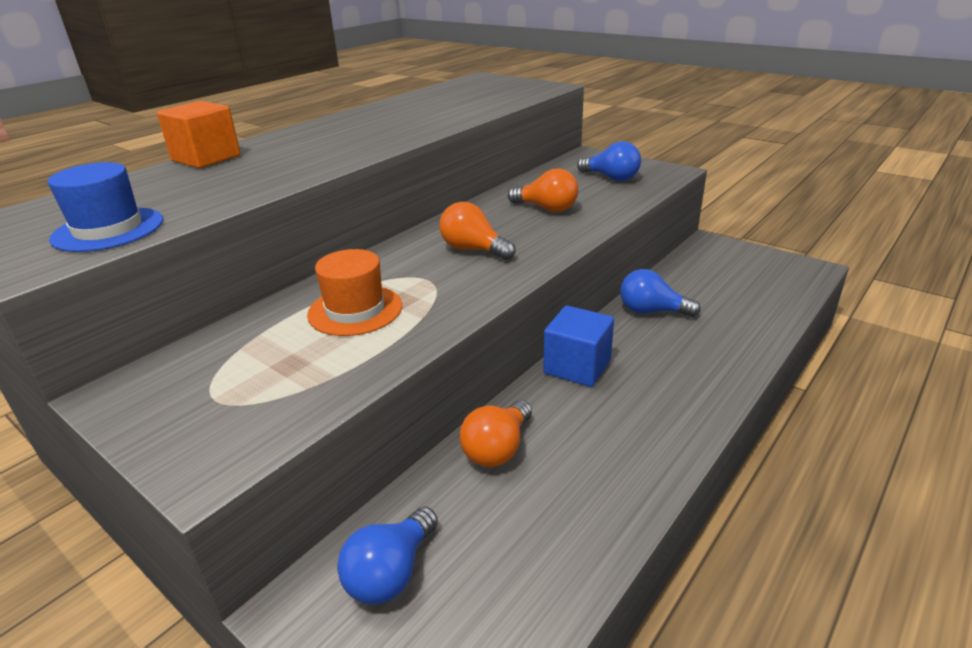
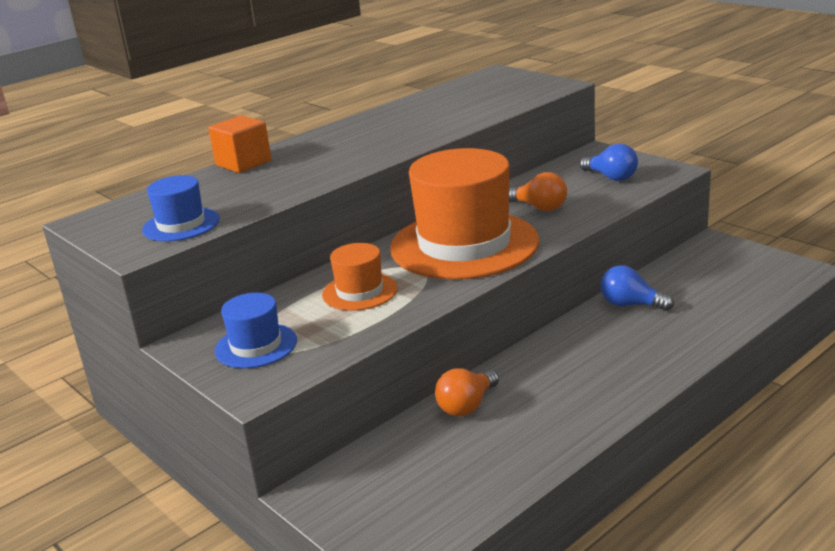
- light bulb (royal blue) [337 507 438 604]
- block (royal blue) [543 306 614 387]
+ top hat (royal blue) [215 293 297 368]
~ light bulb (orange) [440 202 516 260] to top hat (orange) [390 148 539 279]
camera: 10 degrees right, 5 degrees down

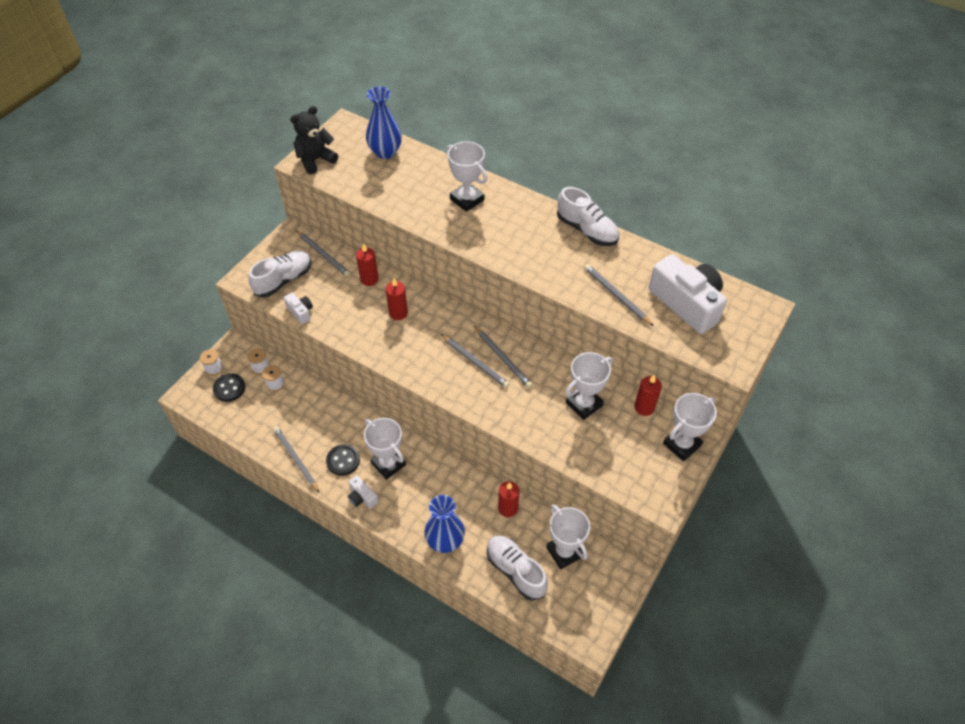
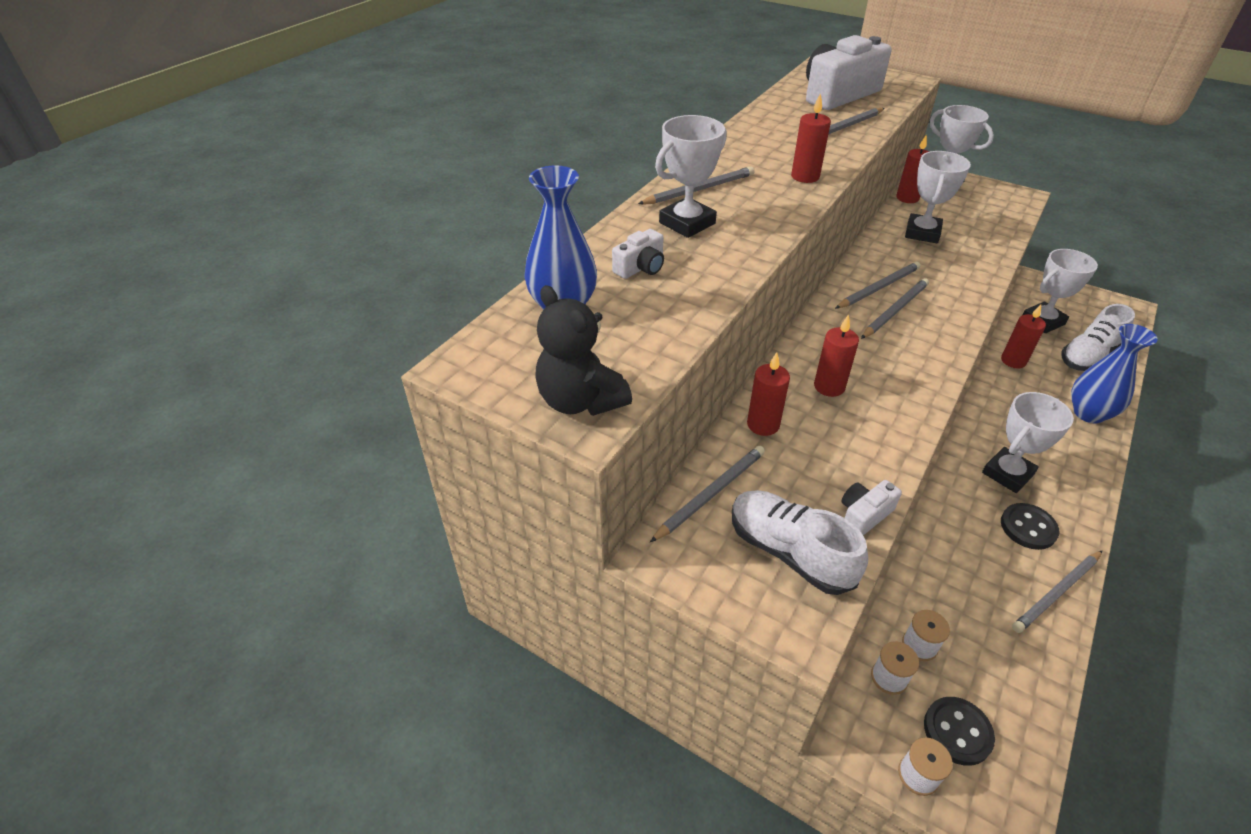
- lace-up shoe (pure white) [557 187 619 246]
+ wooden pencil (ash-grey) [638 166 754 204]
+ wax candle (crimson) [791 93 831 183]
~ camera (pure white) [348 475 379 509] to [612 229 664 279]
~ prize cup (pure white) [565 352 613 420] = [905 151 971 243] 60 degrees clockwise
camera: 90 degrees left, 10 degrees down

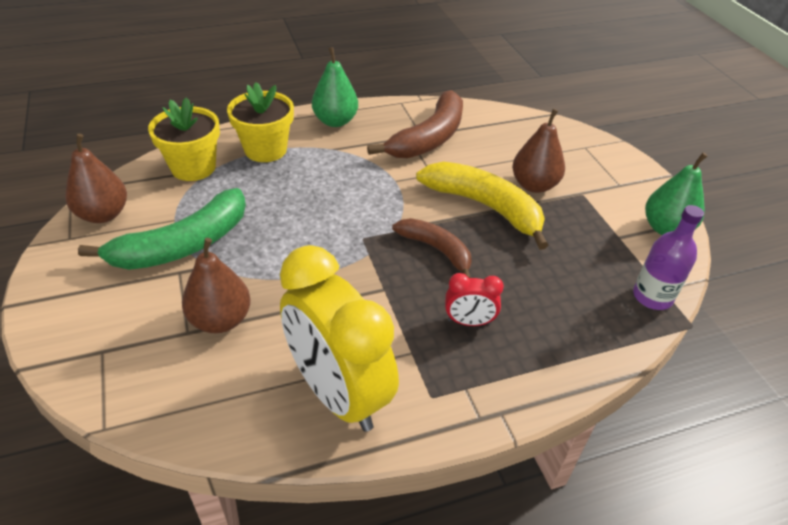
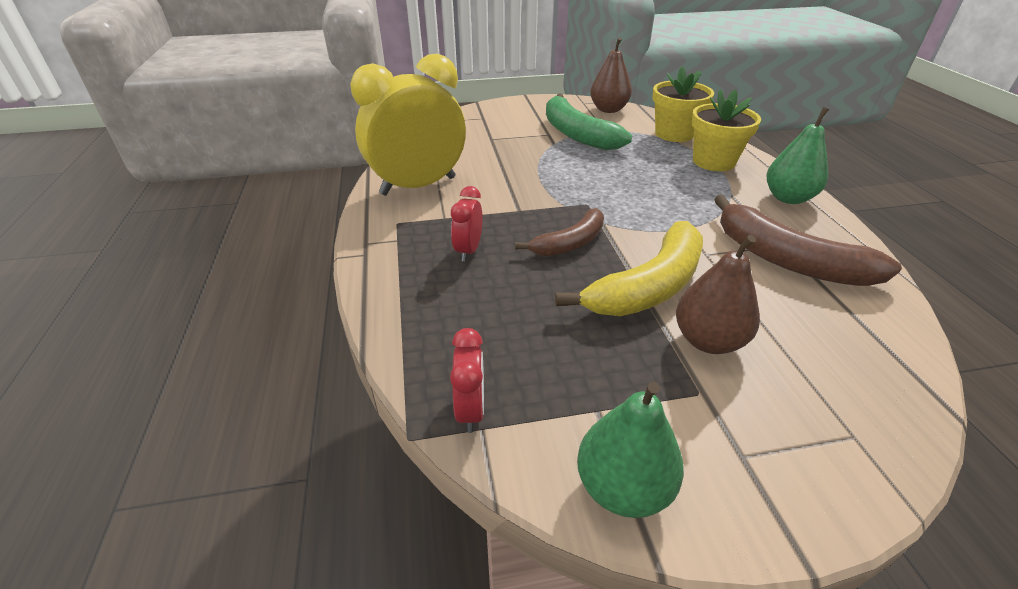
- pear fruit (russet) [182 238 251 333]
~ flask (violet) [633 205 704 310] to bedside clock (crimson) [450 328 484 433]
camera: 100 degrees right, 5 degrees down

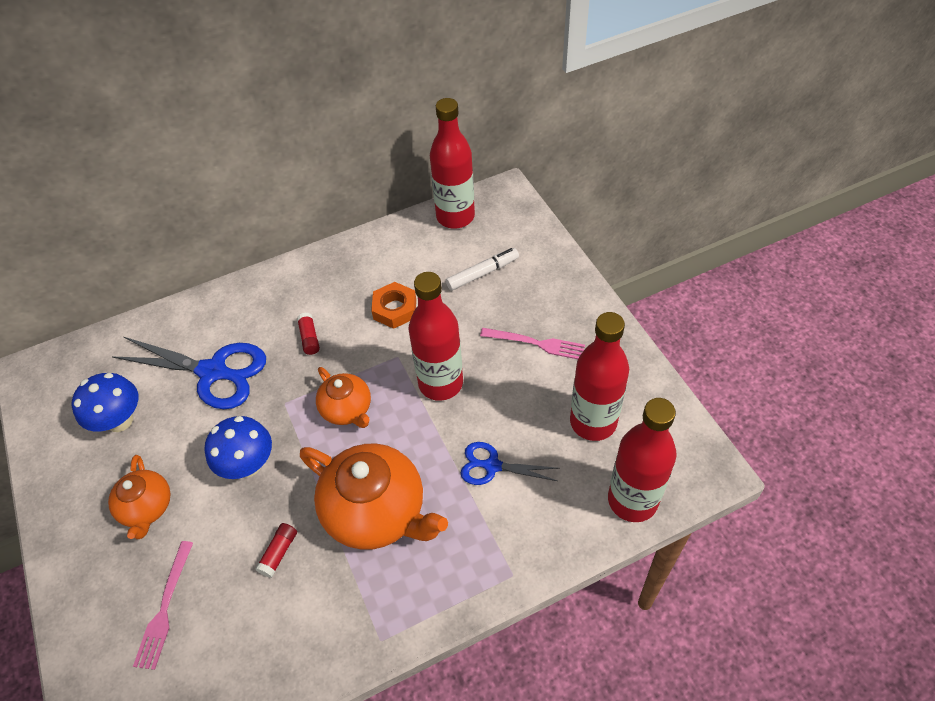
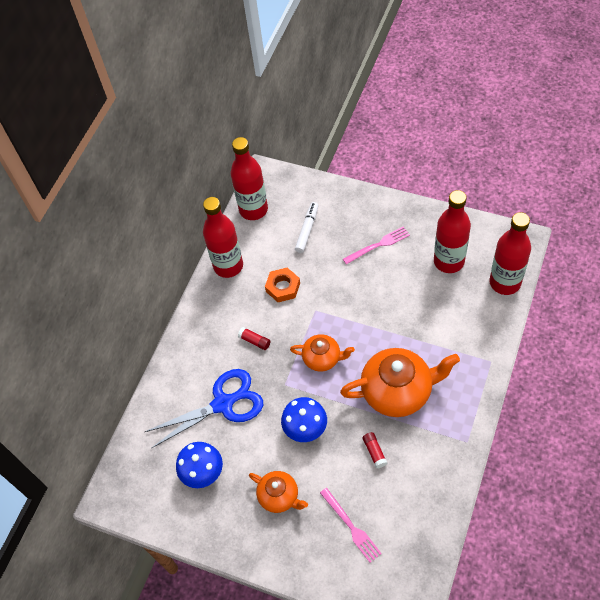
- scissors (royal blue) [461 442 559 485]
~ flask (crimson) [408 272 463 401] to [203 197 243 278]
camera: 40 degrees left, 5 degrees up

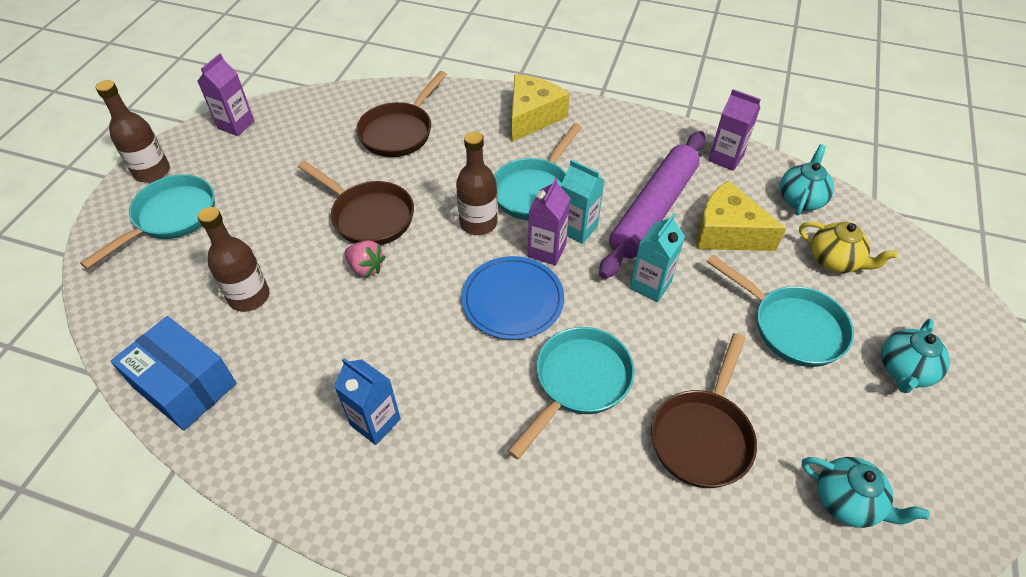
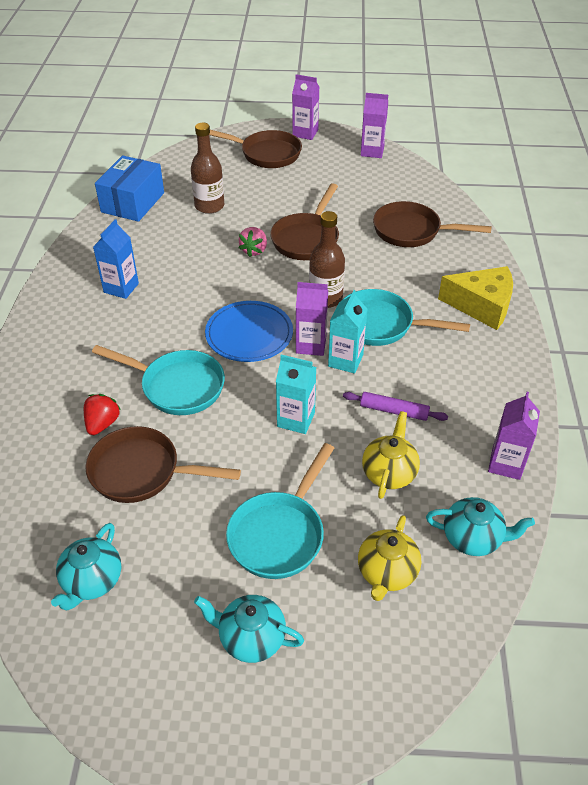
+ berry (crimson) [84 394 121 435]
~ flask (russet) [96 80 170 182] to carton (violet) [292 74 320 140]
~ cheese (yellow) [696 180 786 251] to teapot (yellow) [362 411 420 499]
~ frying pan (aqua) [80 175 215 269] to frying pan (russet) [209 130 302 168]
~ rolling pin (violet) [599 131 705 279] = [343 392 448 421] x0.45
camera: 75 degrees right, 5 degrees down

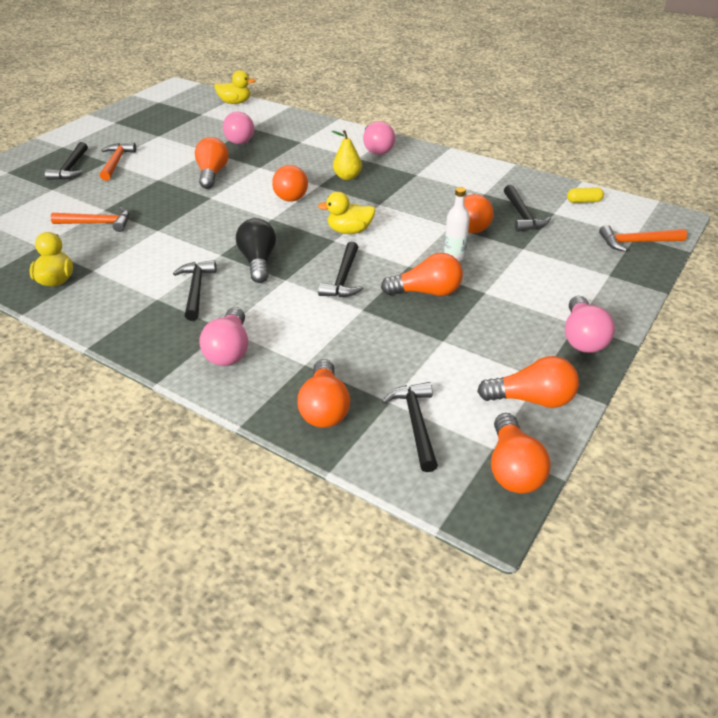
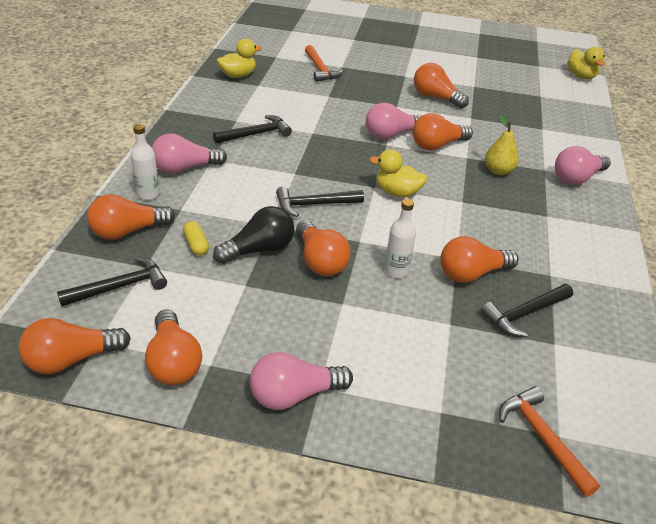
- carpenter's hammer (black) [45 142 88 180]
- carpenter's hammer (orange) [100 142 136 181]
+ flask (pure white) [131 124 160 200]
~ light bulb (pink) [223 111 254 144] to [366 103 421 139]
~ light bulb (black) [236 218 276 283] to [213 206 294 264]
~ pill shape (yellow) [567 187 604 203] to [183 221 209 256]
~ light bulb (orange) [195 137 229 189] = [414 63 469 108] 120 degrees counterclockwise
~ toy duck (yellow) [318 192 376 234] = [369 149 427 197] 45 degrees counterclockwise
camera: 65 degrees right, 0 degrees up

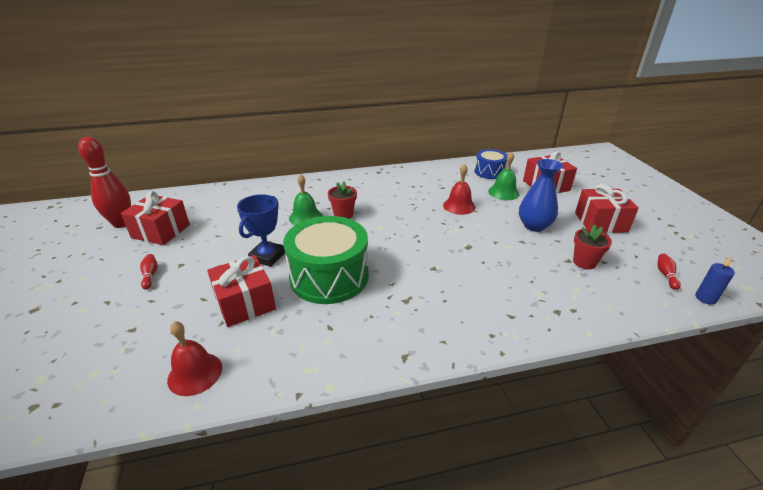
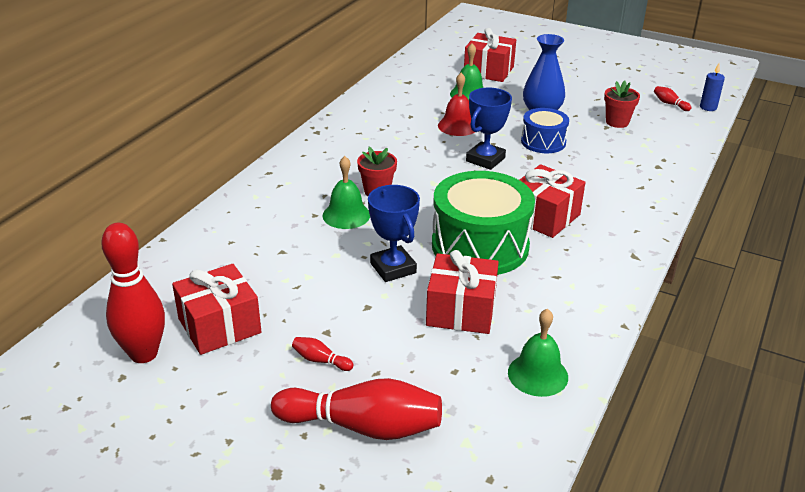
+ tenpin (crimson) [271 378 442 440]
+ prize cup (royal blue) [466 87 512 170]
~ toy drum (royal blue) [474 149 507 179] to [521 108 569 153]
~ wrapped gift (crimson) [575 184 638 233] to [520 164 585 238]
~ bell (crimson) [167 321 222 396] to bell (green) [508 308 568 397]
camera: 50 degrees left, 0 degrees up

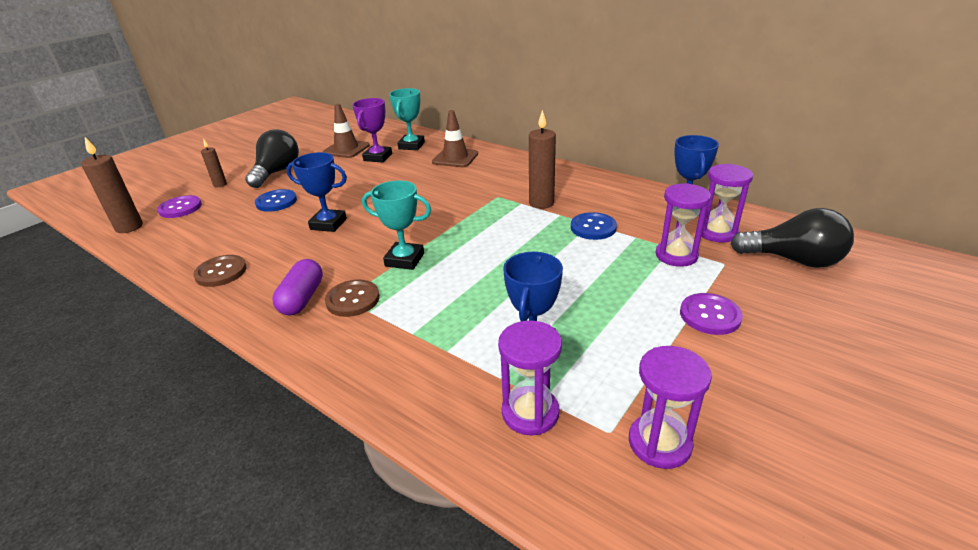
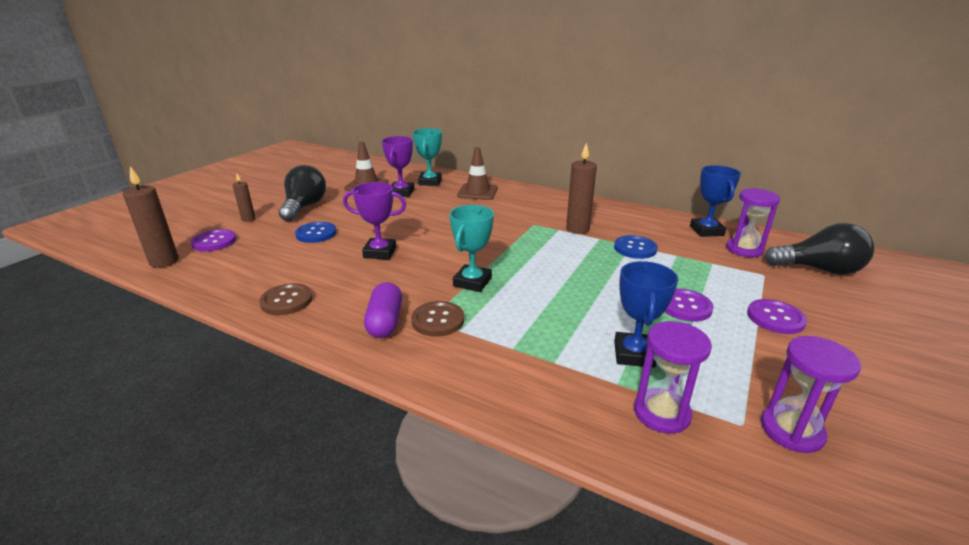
- sand timer (violet) [656 183 711 267]
+ sewing button (violet) [665 289 714 322]
~ prize cup (royal blue) [286 152 347 232] to prize cup (violet) [343 182 406 259]
~ prize cup (aqua) [362 180 431 270] = [450 205 494 292] 75 degrees counterclockwise
camera: 10 degrees left, 5 degrees down

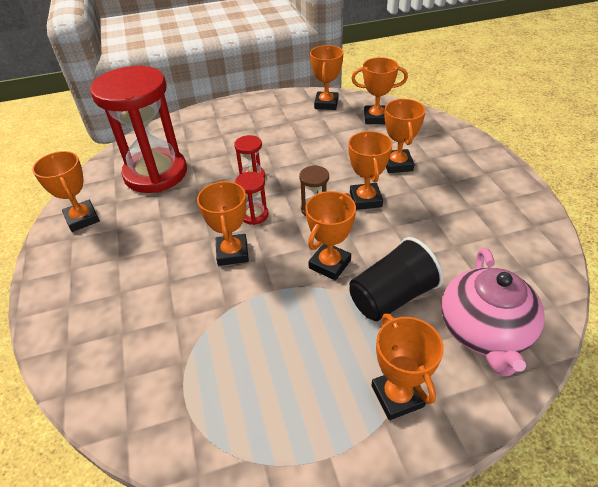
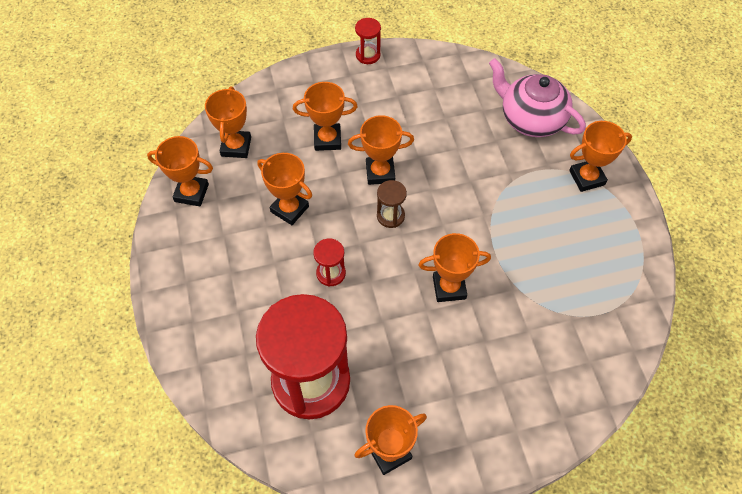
- beaker (black) [349 237 443 321]
~ sand timer (crimson) [235 172 269 225] to [355 18 381 64]
~ prize cup (orange) [306 191 356 280] to [257 153 312 225]
~ teapot (pink) [441 248 545 376] = [489 58 586 137] 150 degrees counterclockwise
camera: 90 degrees left, 15 degrees up

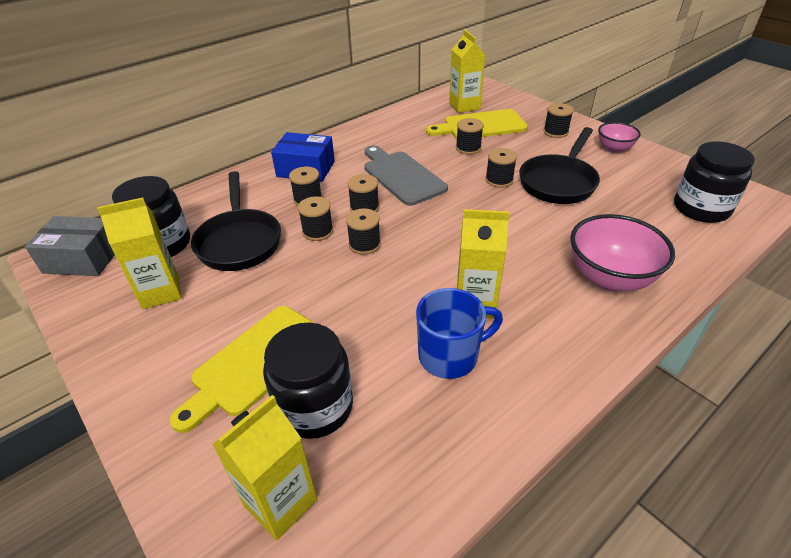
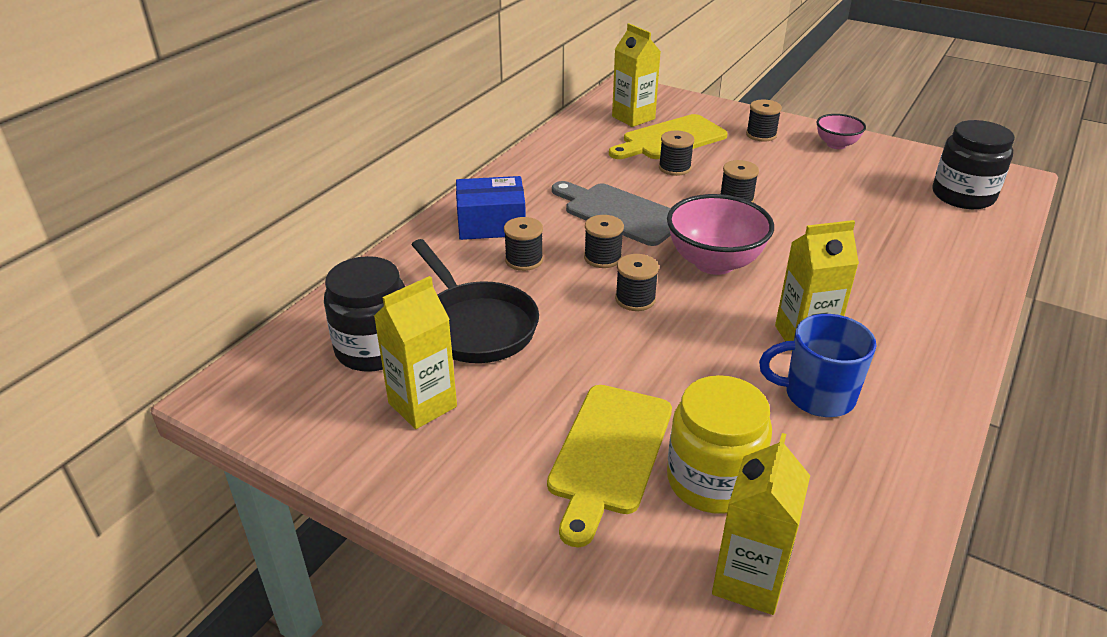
- package (ash-grey) [25 216 115 276]
- reel of thread (black) [298 196 333 241]
- frying pan (black) [519 127 600 204]
~ bowl (pink) [570 214 675 291] to [667 194 774 275]
~ jar (black) [263 323 353 439] to jar (yellow) [667 375 772 514]
~ tea mug (royal blue) [416 288 503 379] = [759 314 876 417] 135 degrees counterclockwise
camera: 20 degrees left, 5 degrees down

